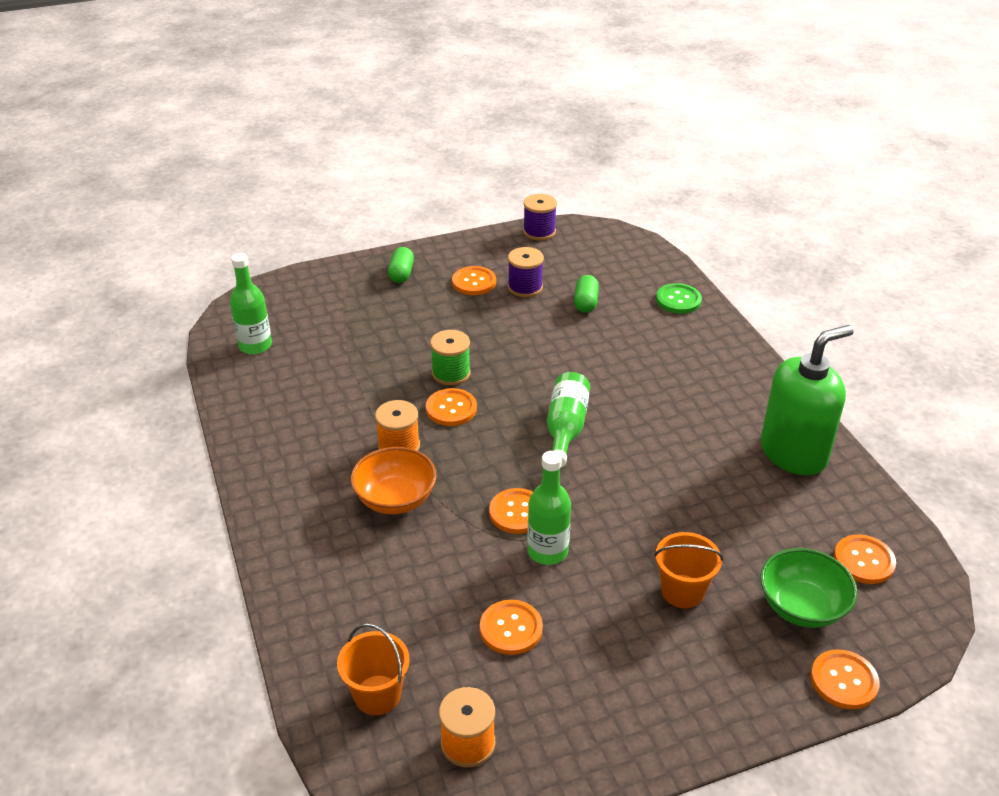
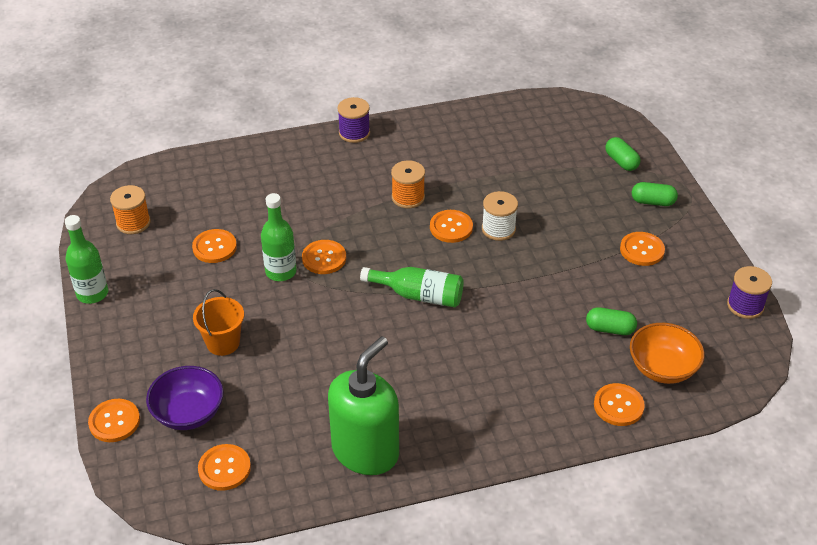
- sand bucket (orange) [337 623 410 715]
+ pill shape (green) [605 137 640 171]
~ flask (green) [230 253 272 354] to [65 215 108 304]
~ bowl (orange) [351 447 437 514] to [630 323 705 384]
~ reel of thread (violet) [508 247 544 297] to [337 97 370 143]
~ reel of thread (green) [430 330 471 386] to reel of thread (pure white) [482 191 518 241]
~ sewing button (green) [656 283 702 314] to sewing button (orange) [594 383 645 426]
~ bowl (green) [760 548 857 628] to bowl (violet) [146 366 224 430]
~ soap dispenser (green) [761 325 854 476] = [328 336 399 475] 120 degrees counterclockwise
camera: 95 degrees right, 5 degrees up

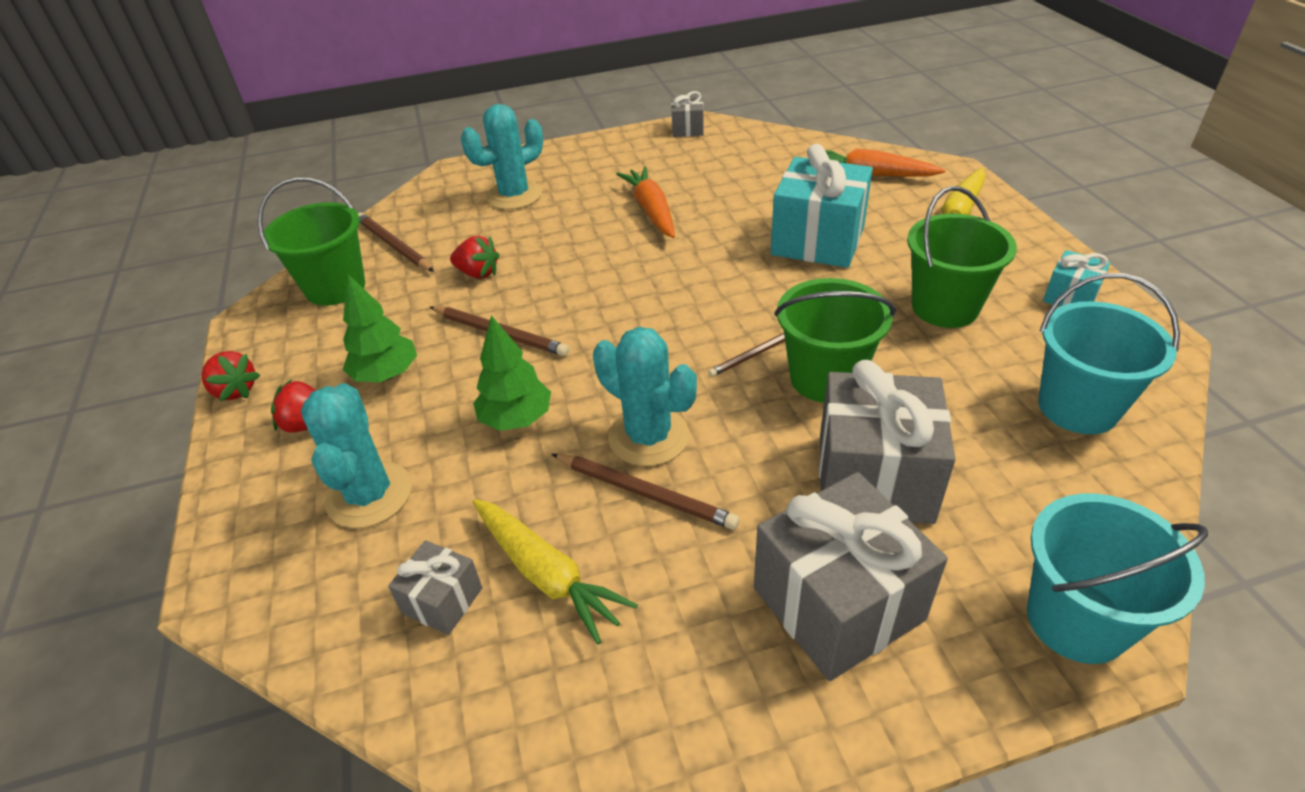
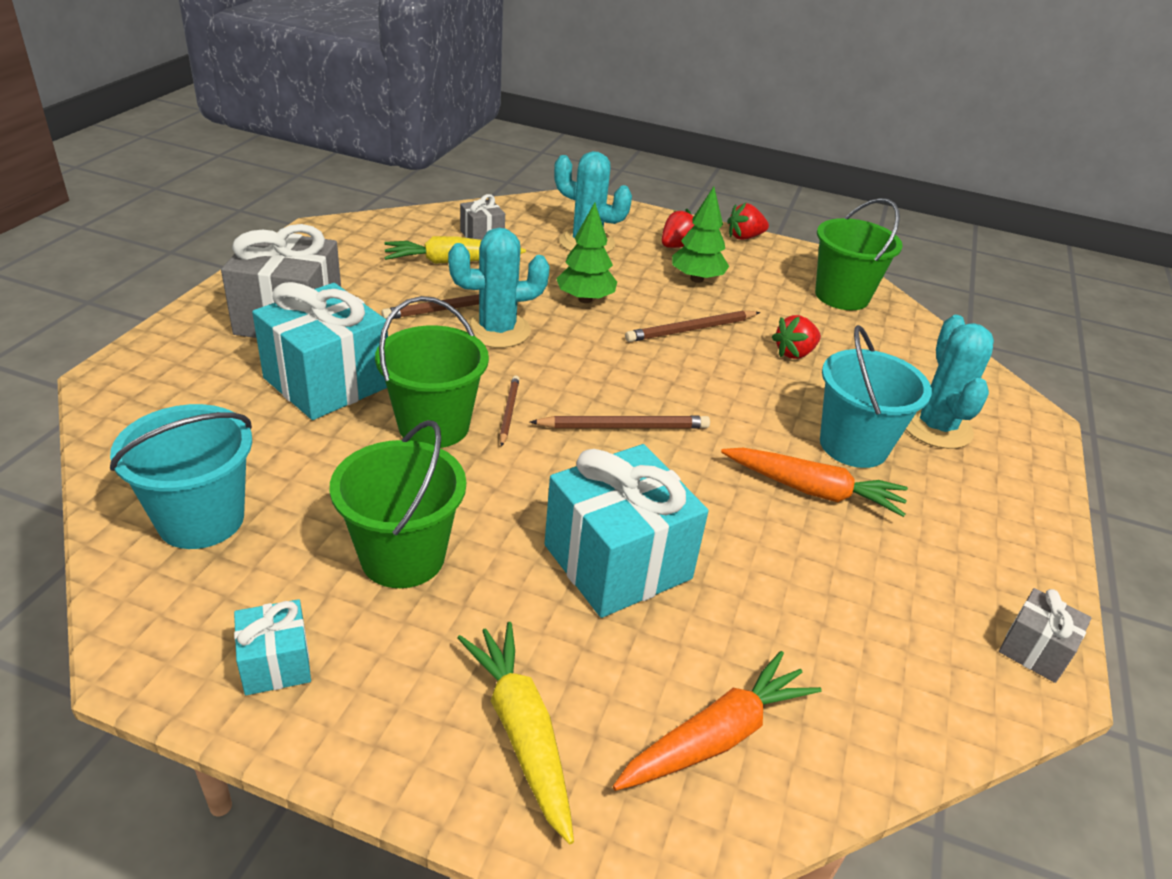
~ wooden pencil (russet) [358 213 434 272] to [530 416 710 429]
~ sand bucket (aqua) [1027 493 1208 664] to [820 325 932 468]
~ wrapped gift (ash-grey) [819 360 956 524] to wrapped gift (aqua) [252 282 388 420]
camera: 120 degrees right, 5 degrees down

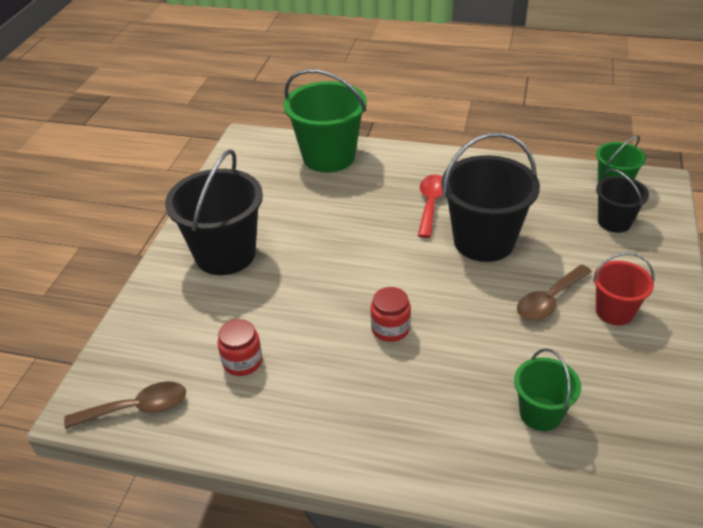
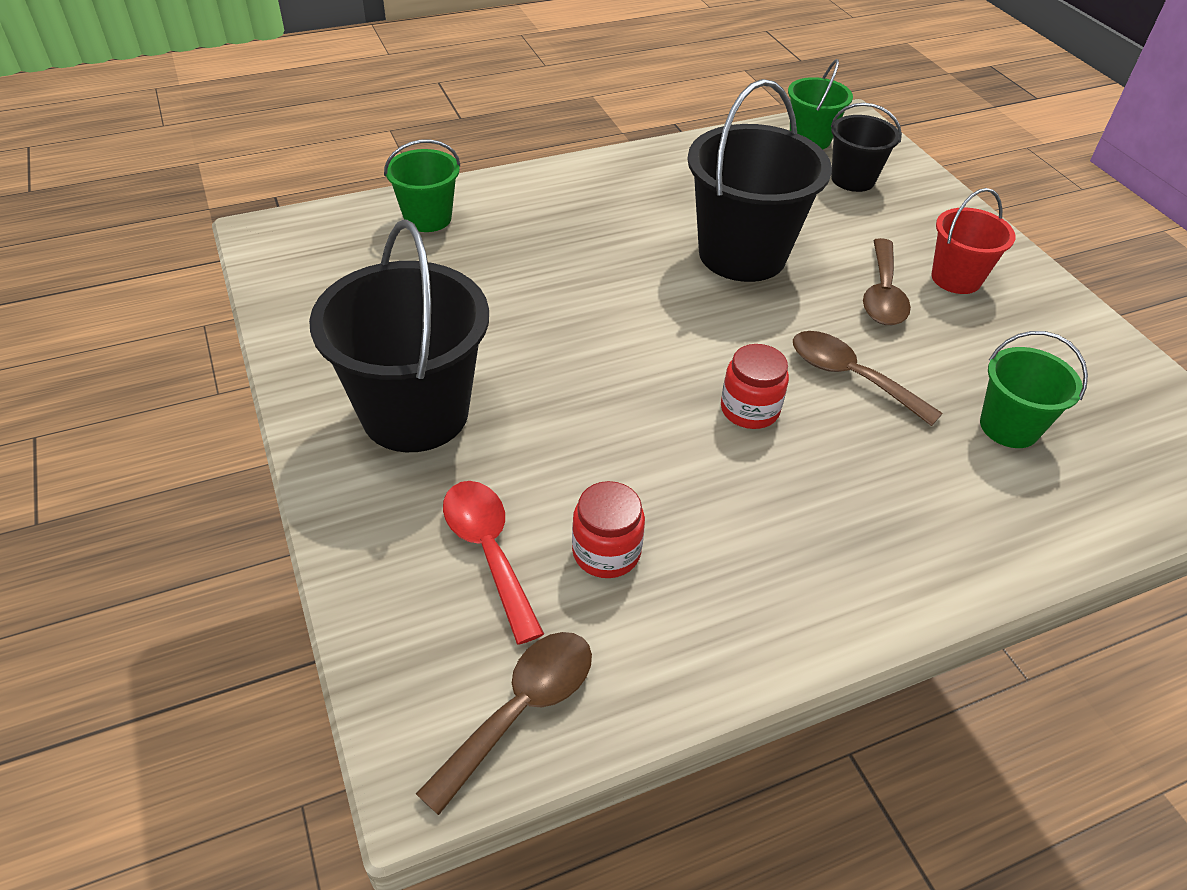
+ teaspoon (russet) [793 331 943 426]
~ teaspoon (crimson) [418 175 443 238] to [443 481 544 645]
~ sand bucket (green) [284 69 367 173] = [384 139 460 232] x0.55
camera: 40 degrees left, 5 degrees up

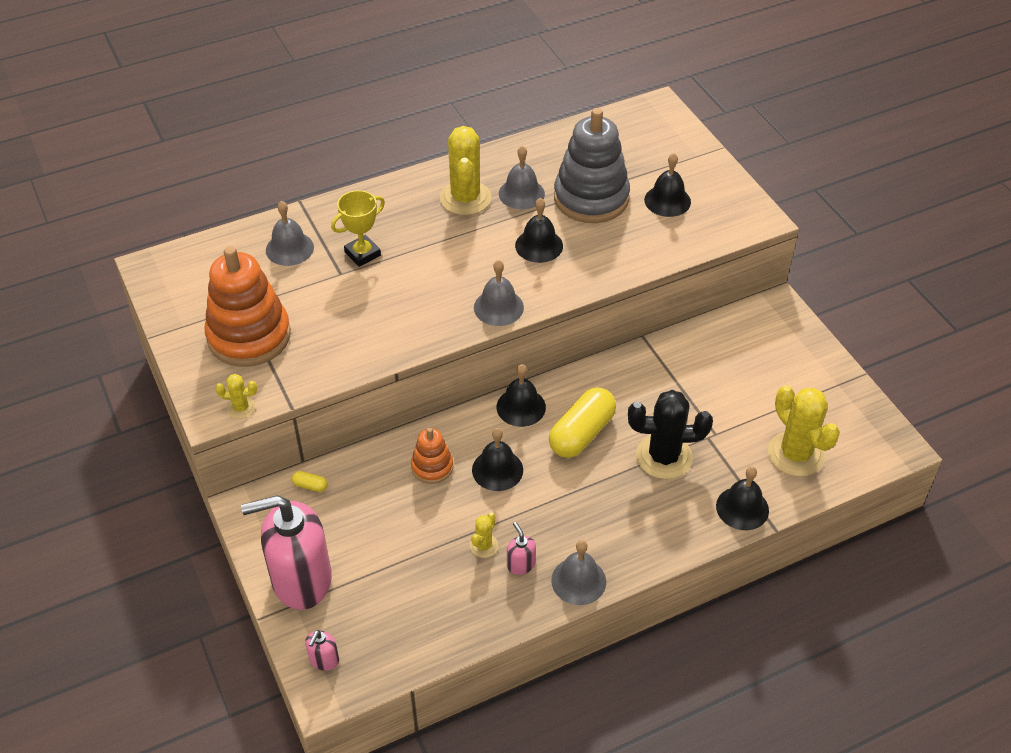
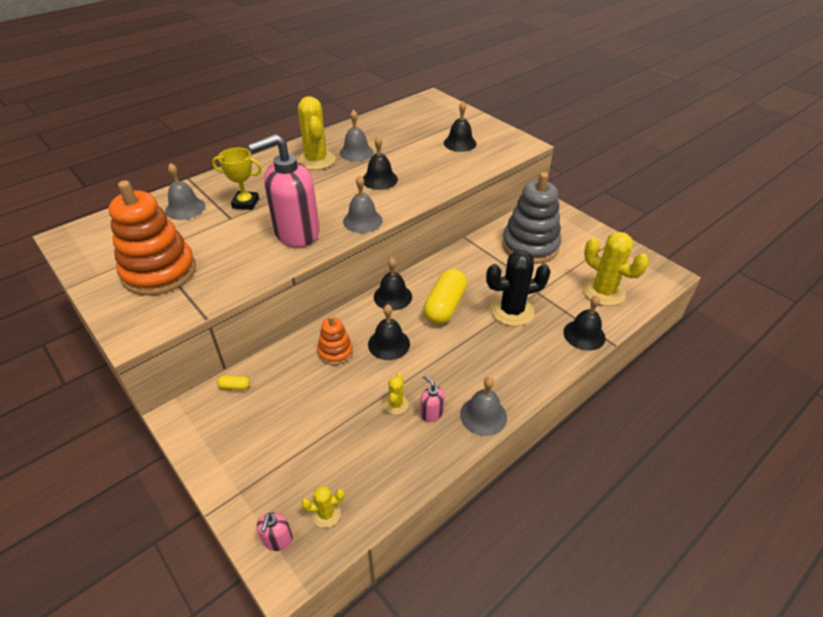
~ cactus (yellow) [215 374 257 419] to [302 486 345 527]
~ soap dispenser (pink) [241 495 332 610] to [248 134 320 247]
~ stacking rings (ash-grey) [554 108 630 223] to [502 172 561 264]
~ prize cup (yellow) [331 190 385 267] = [212 148 262 210] 60 degrees clockwise
camera: 15 degrees left, 5 degrees down

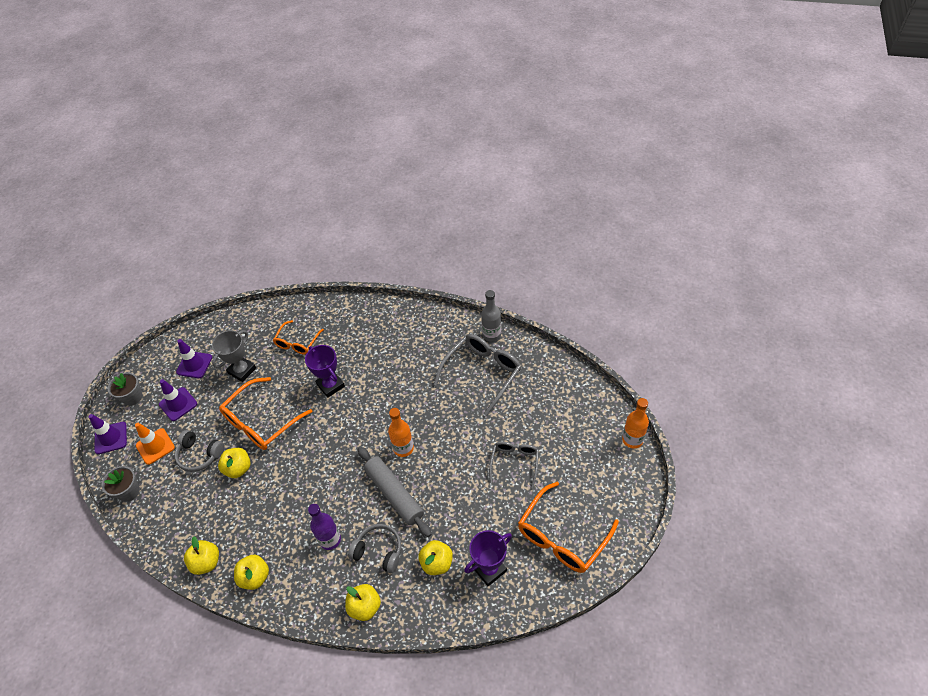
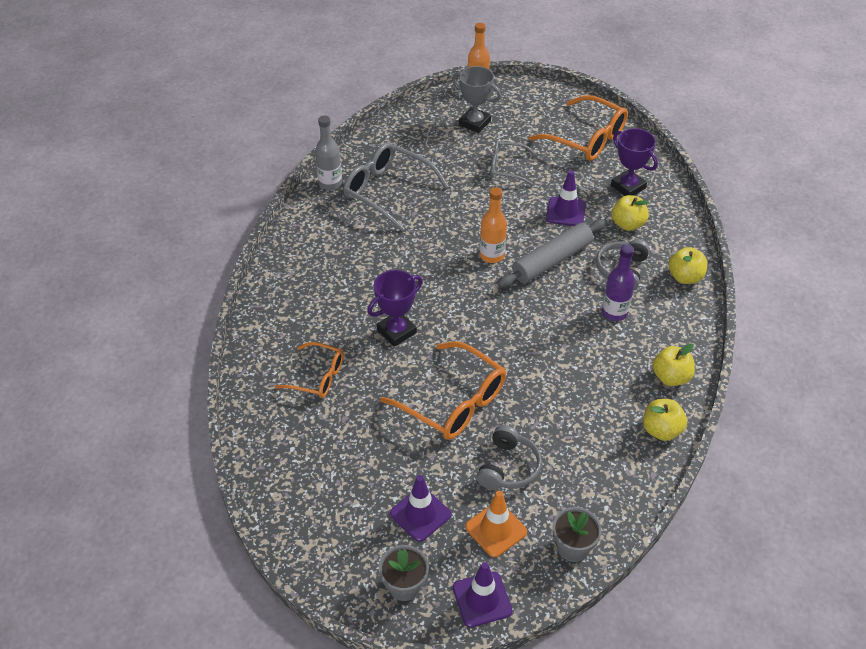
- apple fruit (yellow) [218 448 251 478]
~ safety cone (violet) [176 339 212 378] to [546 170 586 226]
~ prize cup (ash-grey) [212 330 256 382] to [452 66 501 133]
camera: 95 degrees left, 5 degrees down

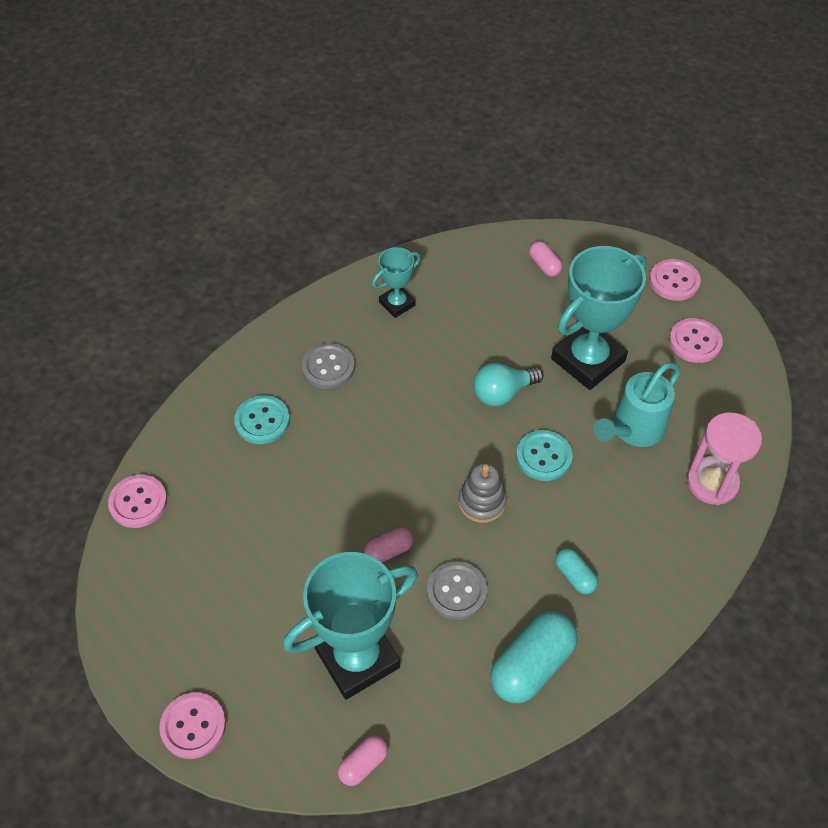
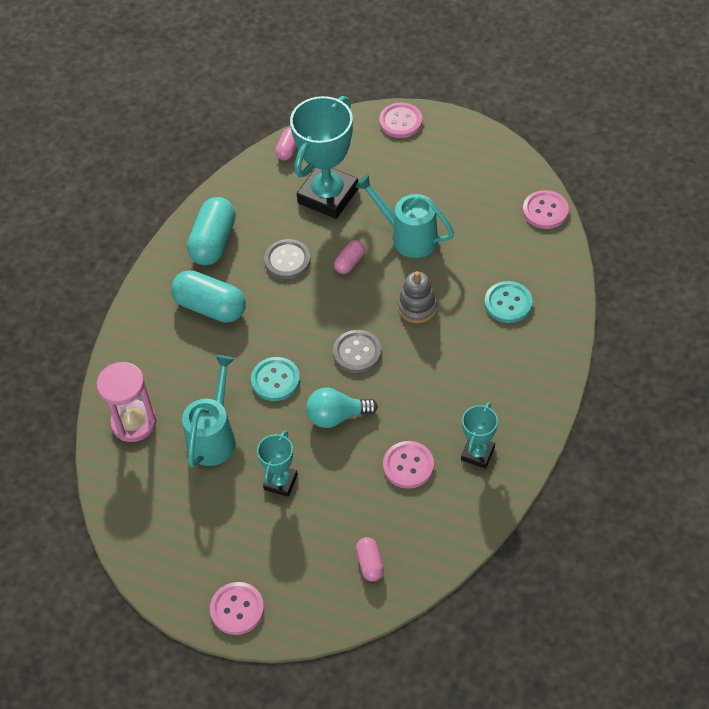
+ watering pot (aqua) [355 174 454 258]
~ sewing button (ash-grey) [302 343 355 389] to [333 330 382 373]
~ stacking rings (ash-grey) [459 463 507 523] to [398 271 437 323]
~ sewing button (pink) [669 318 723 363] to [383 441 434 489]
~ light bulb (aqua) [473 363 543 407] = [306 388 378 428] 135 degrees counterclockwise
~ pill shape (pink) [529 241 562 277] = [356 537 384 581] 45 degrees clockwise
~ prize cup (aqua) [551 246 647 390] = [257 430 298 497] x0.52
~ pill shape (aqua) [555 548 598 594] = [171 270 246 323] x1.93
camera: 155 degrees right, 0 degrees up

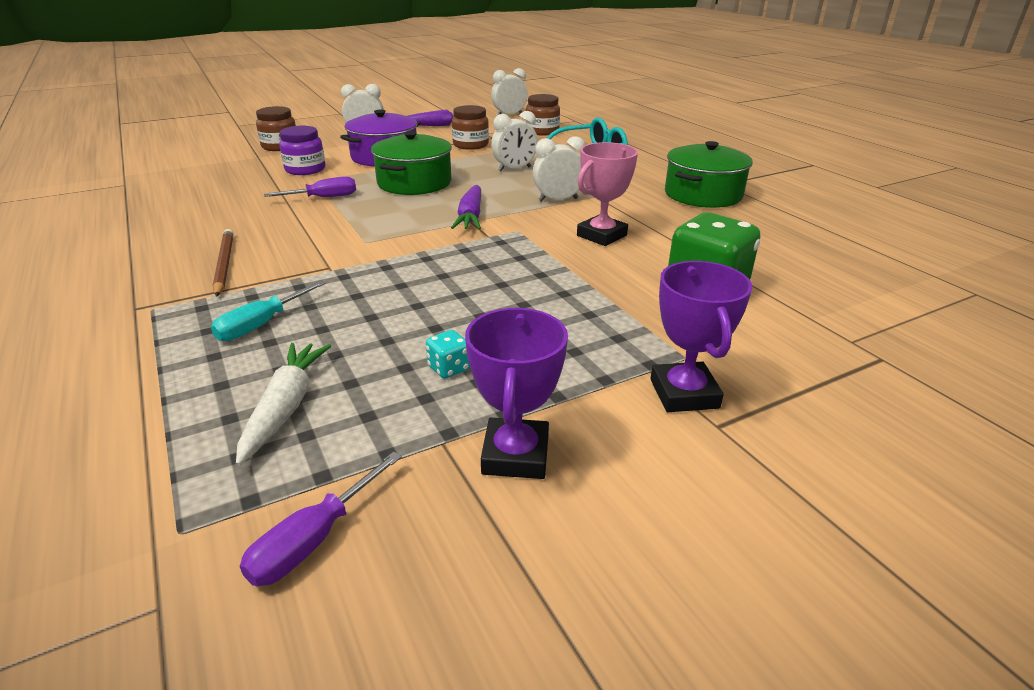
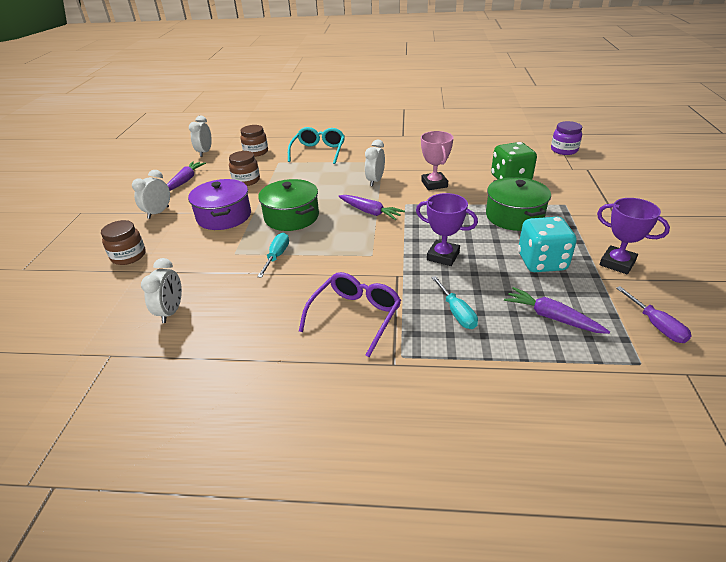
~ jar (violet) [279 126 325 175] to [551 121 582 155]
~ bedside clock (pure white) [491 111 538 172] to [141 258 182 323]
~ prize cup (violet) [651 261 753 412] to [416 193 478 266]
~ cooking pot (green) [665 141 753 208] to [486 177 551 231]
~ wooden pencil (russet) [213 229 233 297] to spectacles (violet) [299 272 401 357]
~ root vegetable (pure white) [236 343 331 466] to root vegetable (violet) [504 287 610 334]
~ flat screwdriver (violet) [264 177 356 197] to flat screwdriver (aqua) [257 233 289 278]
~ game die (aqua) [426 330 470 379] = [518 217 577 272] x2.35
camera: 55 degrees left, 5 degrees up

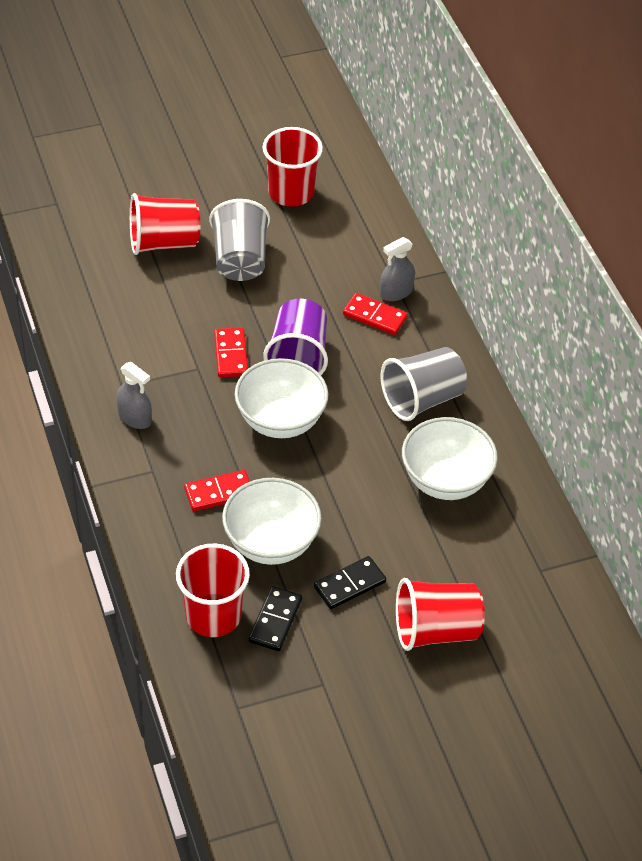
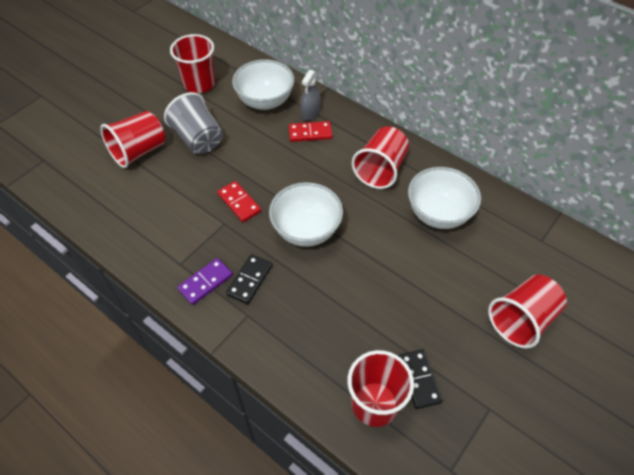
- domino tile (crimson) [184 470 250 511]
- beaker (violet) [263 299 328 375]
~ bowl (pure white) [222 478 322 565] to [232 59 295 110]
~ domino tile (black) [314 556 386 609] to [226 254 272 304]
~ sprayer (ash-grey) [116 362 152 429] to domino tile (violet) [177 258 233 305]
~ beaker (ash-grey) [380 347 467 421] to beaker (crimson) [352 126 409 189]
camera: 30 degrees left, 5 degrees up

